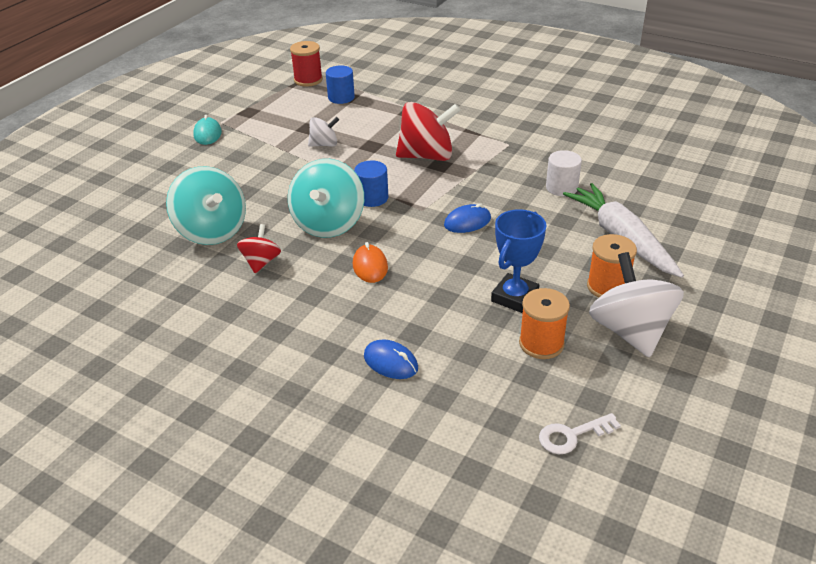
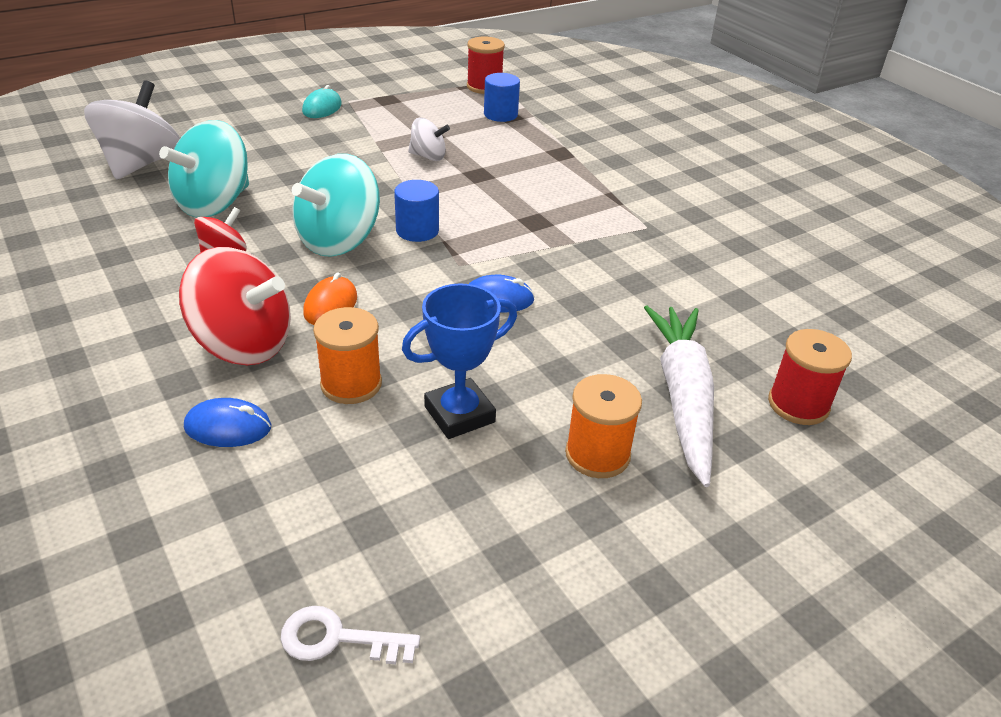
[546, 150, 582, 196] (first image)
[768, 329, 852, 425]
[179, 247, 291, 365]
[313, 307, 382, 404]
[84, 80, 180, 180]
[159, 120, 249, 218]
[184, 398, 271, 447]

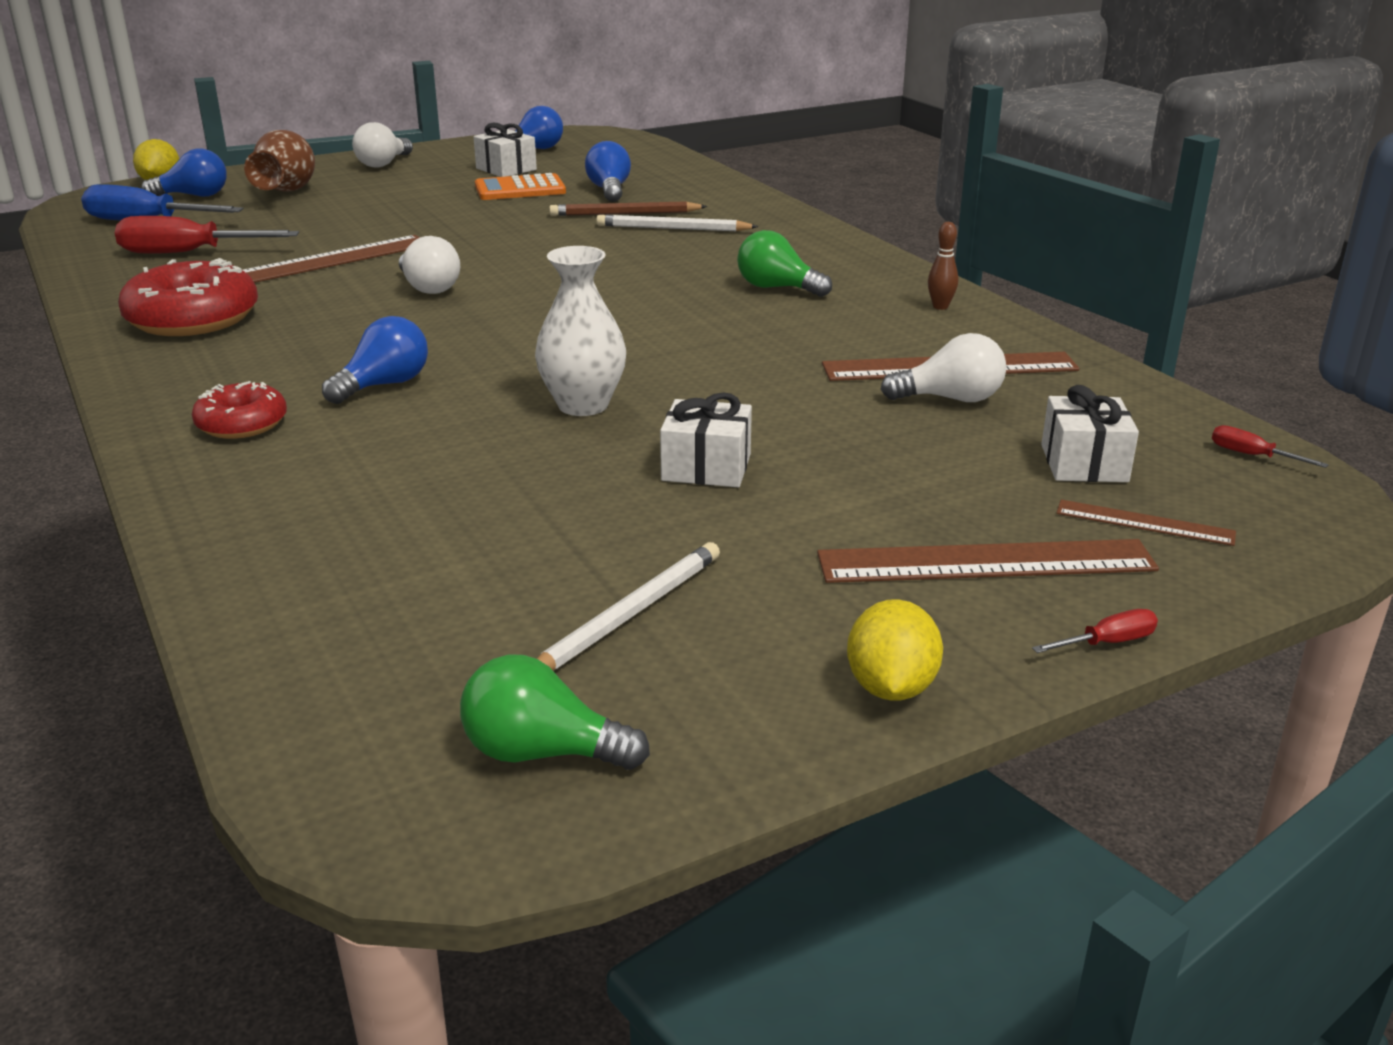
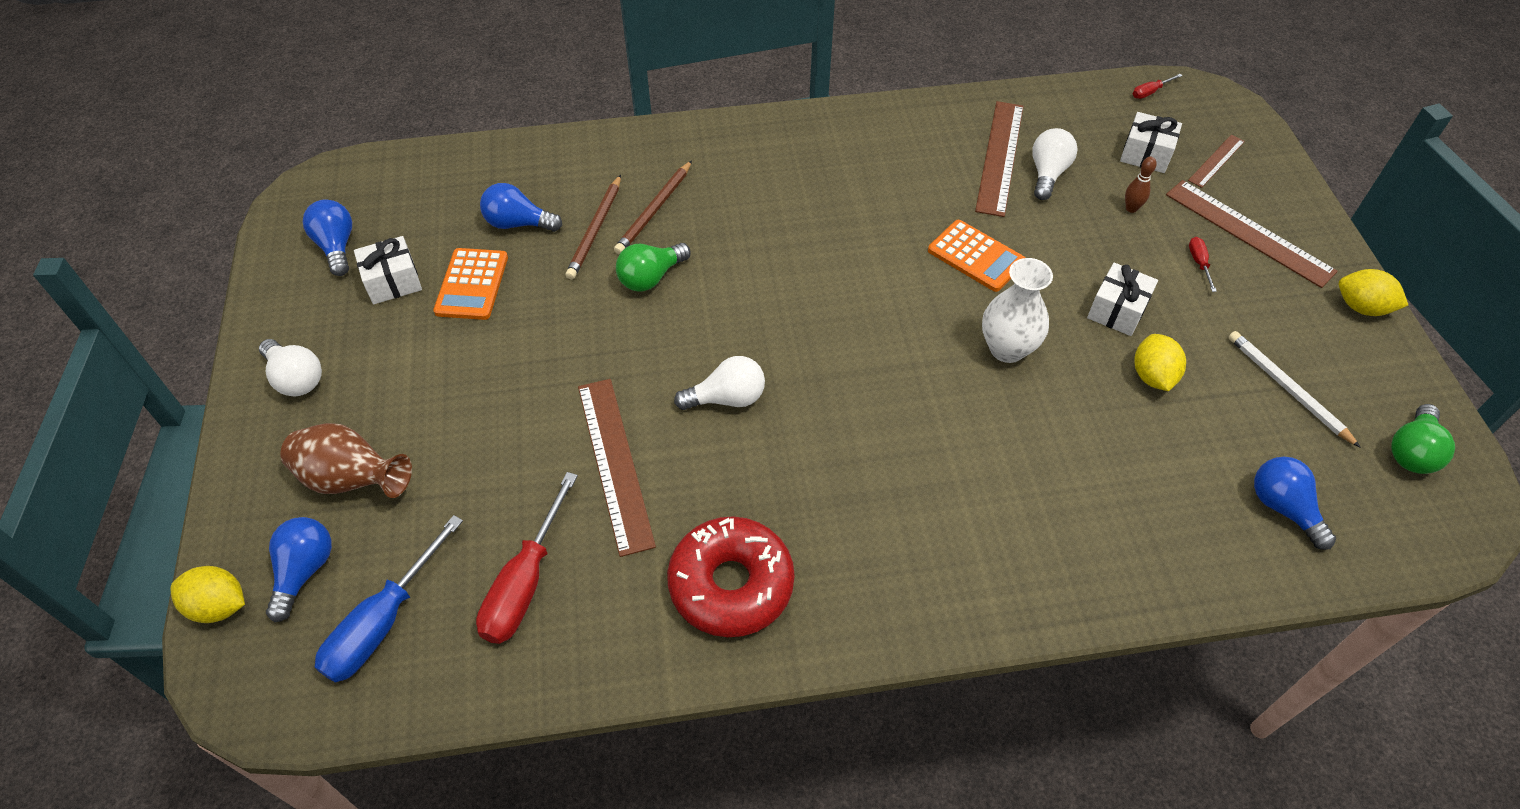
[192, 381, 287, 439] (first image)
[928, 220, 1026, 292]
[1135, 334, 1186, 391]
[1254, 457, 1336, 550]
[616, 243, 690, 291]
[1125, 157, 1157, 213]
[1189, 237, 1217, 292]
[614, 160, 692, 254]
[1166, 180, 1338, 288]

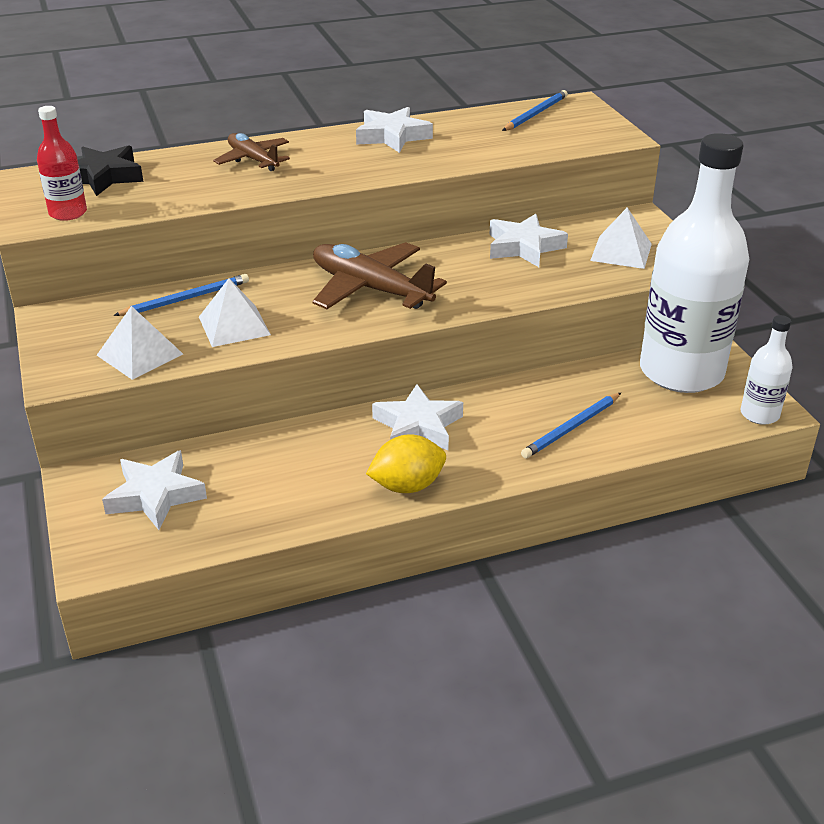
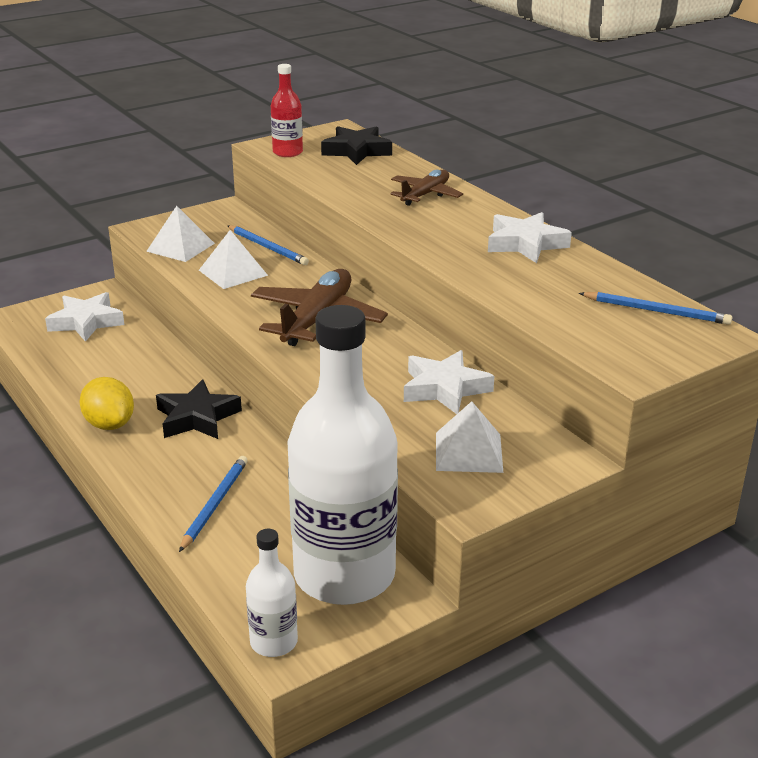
[156, 379, 242, 439]
[179, 456, 248, 552]

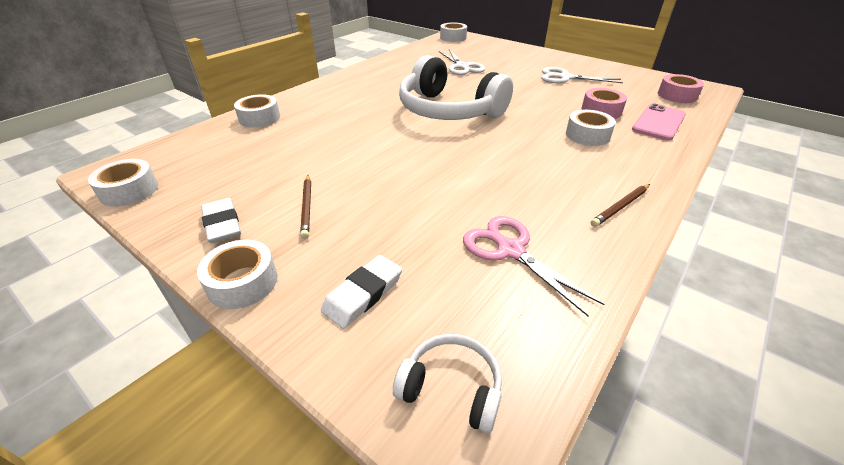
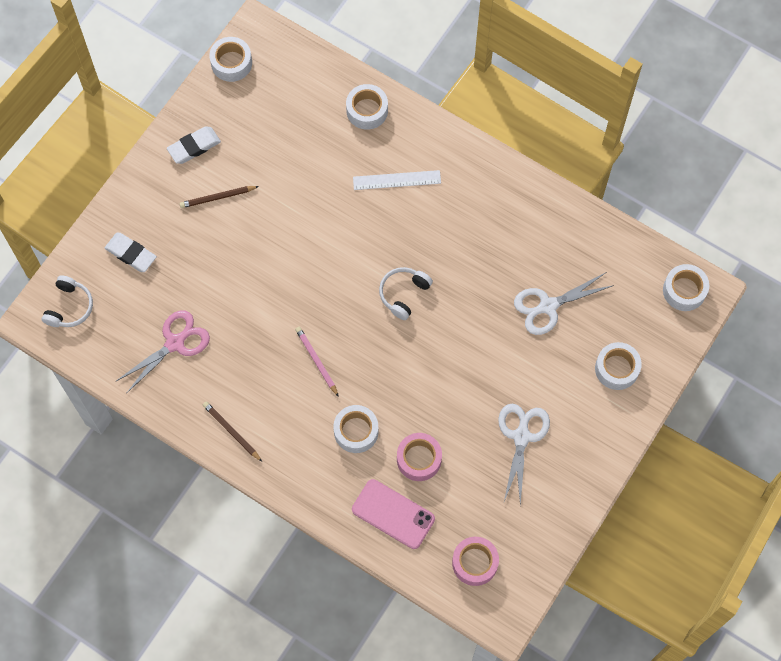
[295, 327, 339, 397]
[353, 170, 441, 190]
[595, 342, 642, 390]
[379, 267, 433, 320]

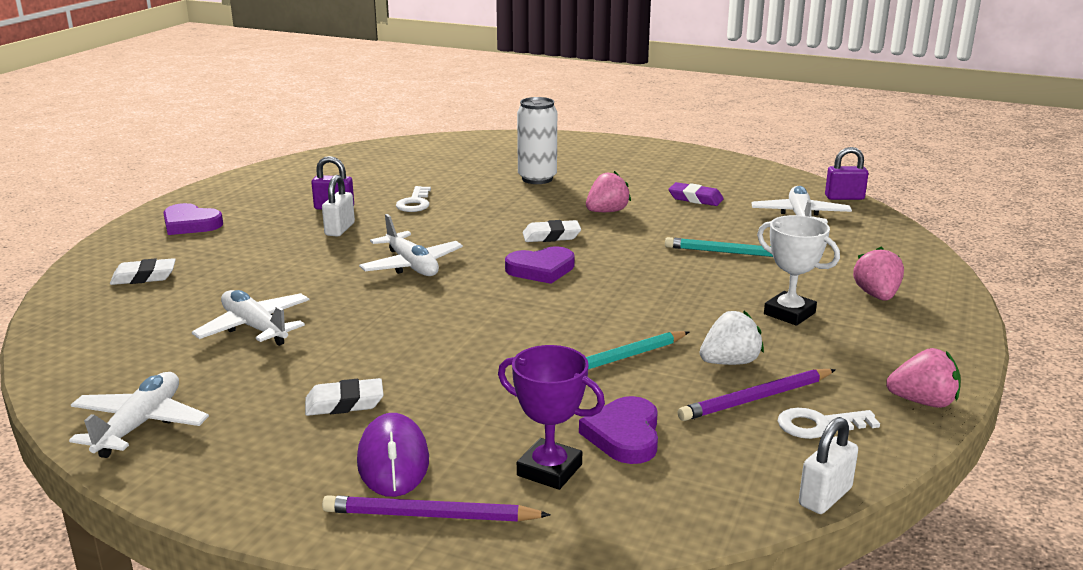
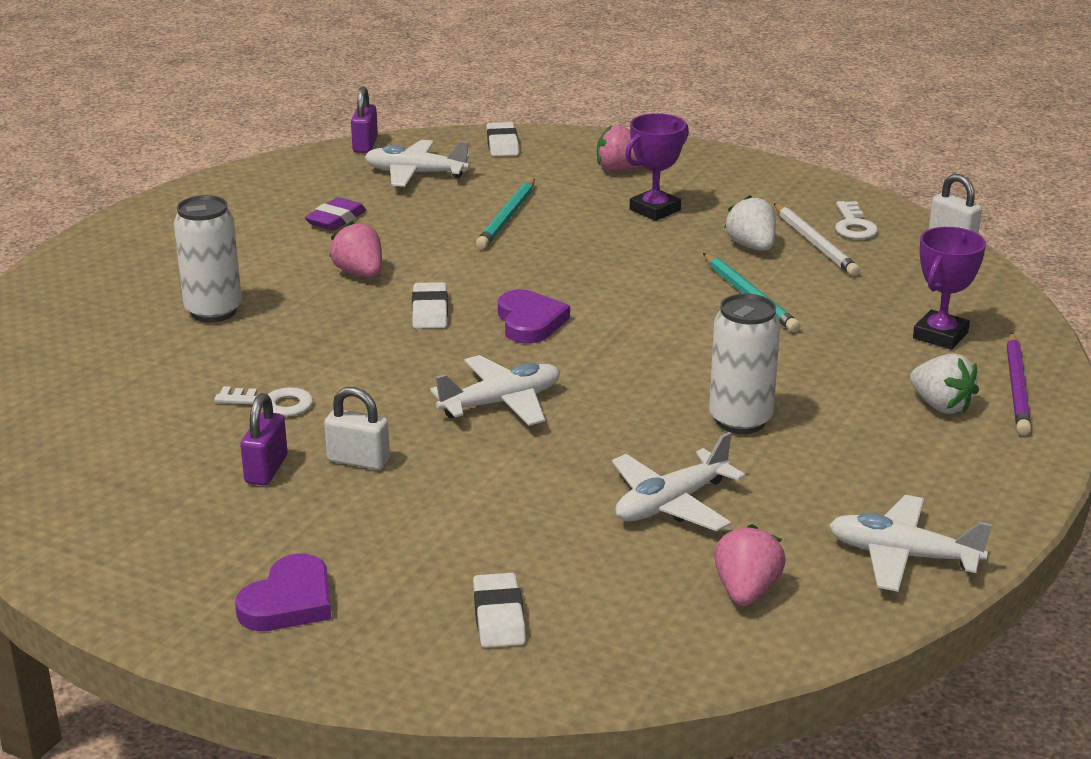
[579, 396, 658, 464] (first image)
[709, 294, 780, 434]
[486, 122, 519, 156]
[714, 524, 786, 606]
[910, 353, 979, 414]
[774, 203, 860, 276]
[625, 113, 689, 221]

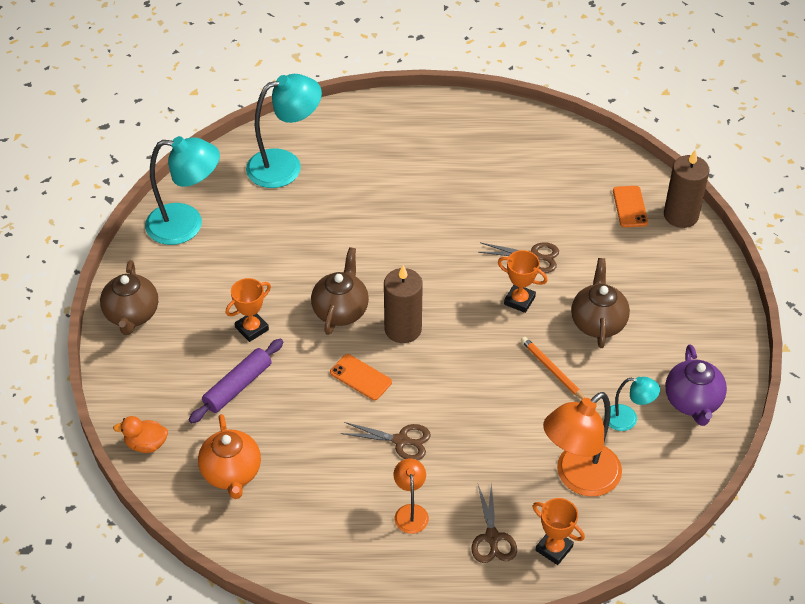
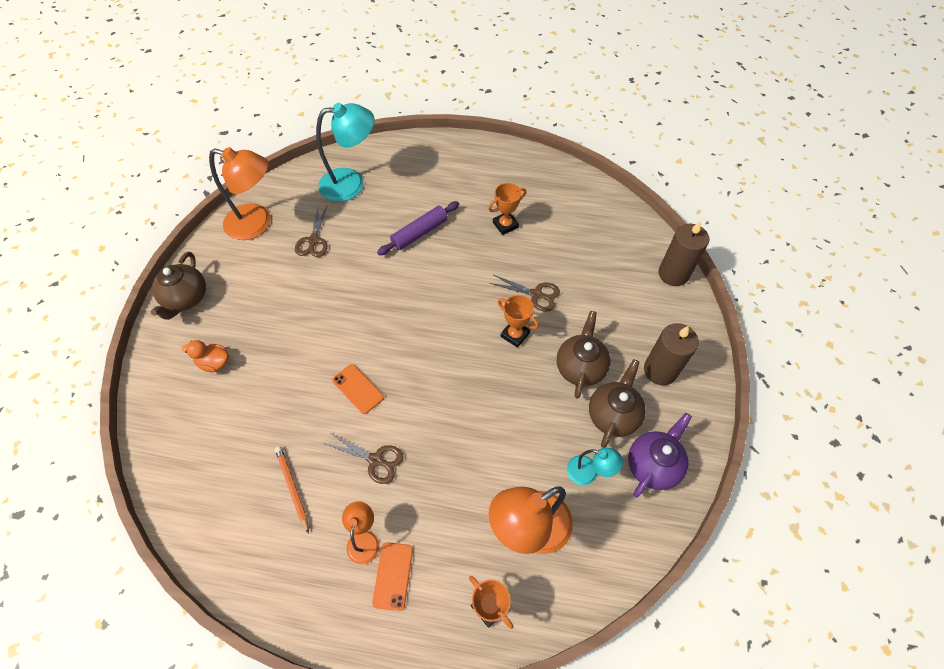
[198, 414, 261, 499] (first image)
[182, 340, 229, 372]
[377, 201, 459, 255]
[488, 183, 526, 235]
[589, 359, 646, 448]
[644, 323, 699, 385]
[295, 205, 328, 257]
[275, 446, 309, 534]
[372, 542, 413, 611]
[209, 147, 270, 240]
[628, 413, 692, 497]

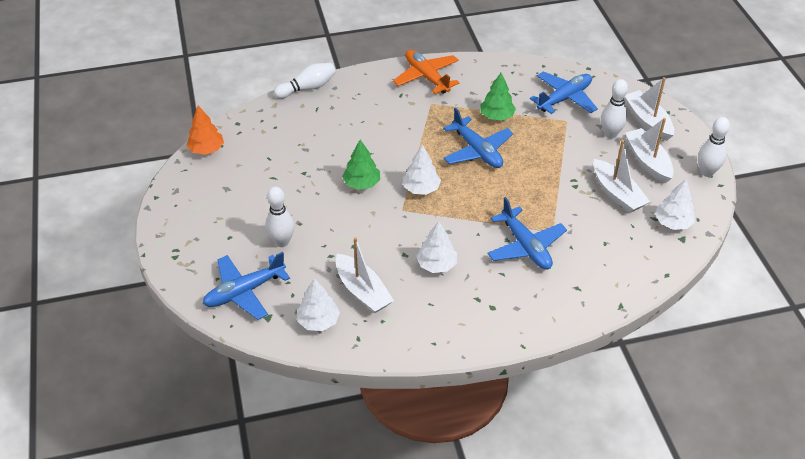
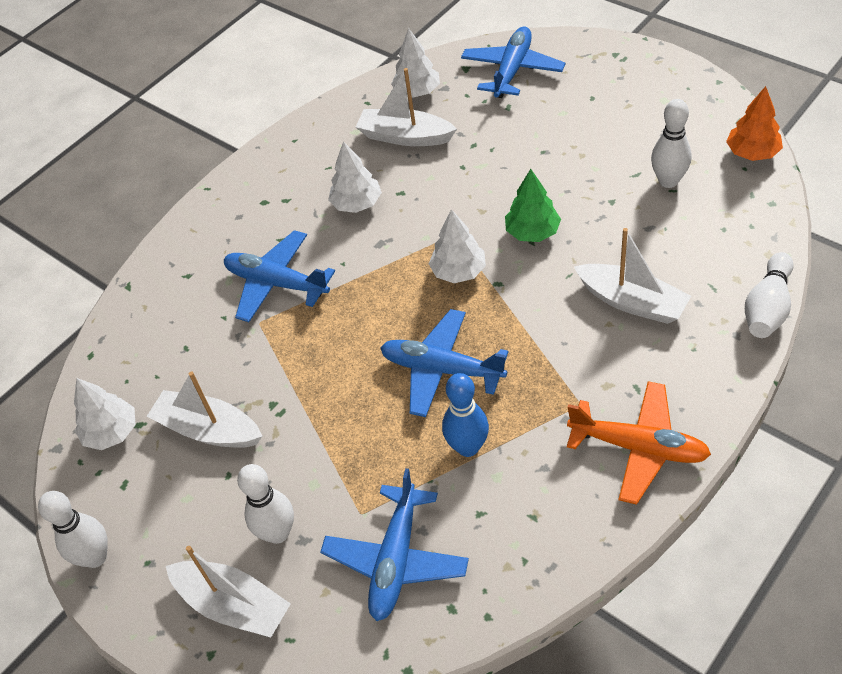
[651, 99, 692, 188]
[574, 228, 691, 324]
[442, 373, 489, 457]

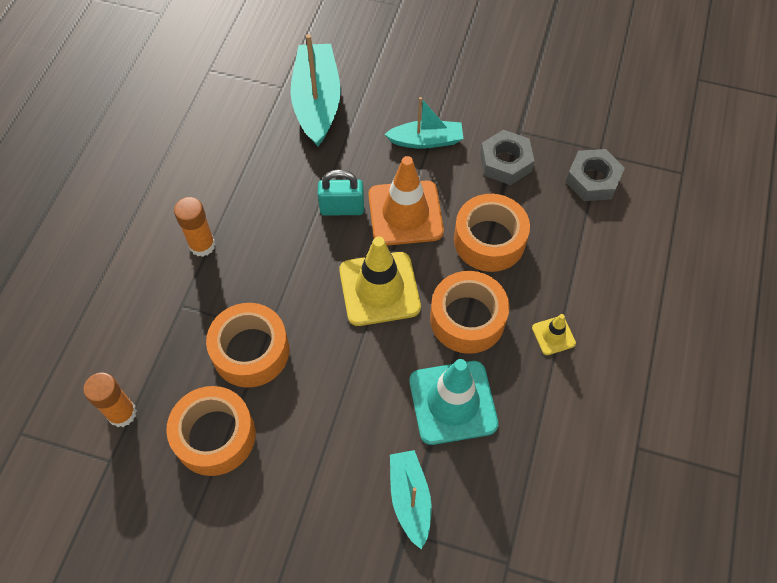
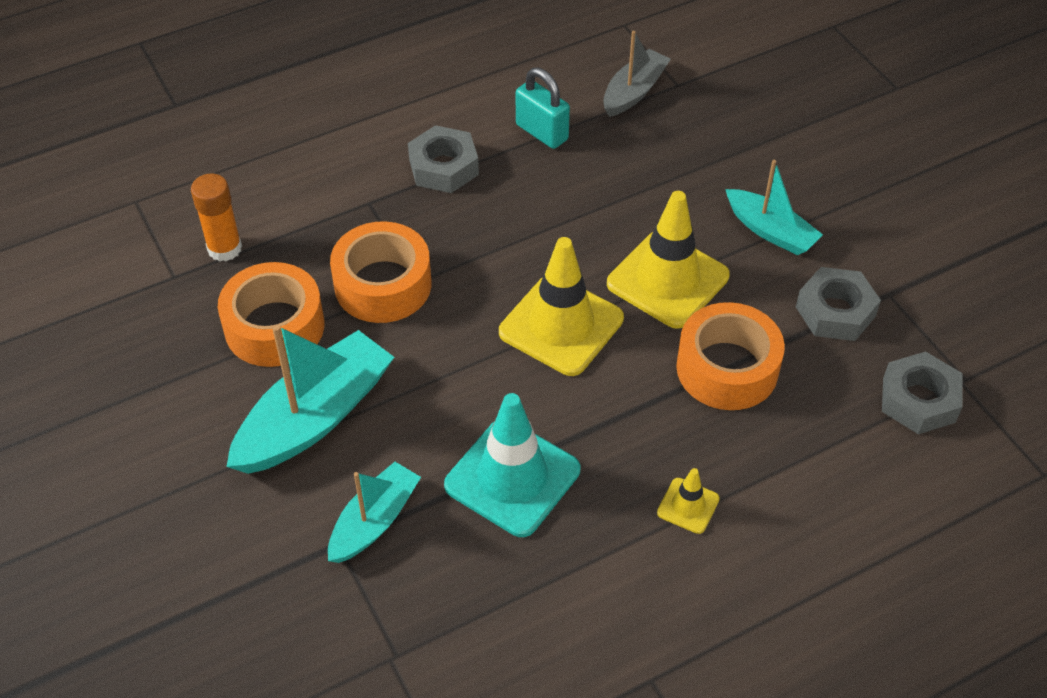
[430, 271, 509, 354] (first image)
[603, 31, 671, 117]
[226, 324, 394, 474]
[516, 68, 570, 149]
[408, 125, 479, 193]
[607, 191, 730, 329]

